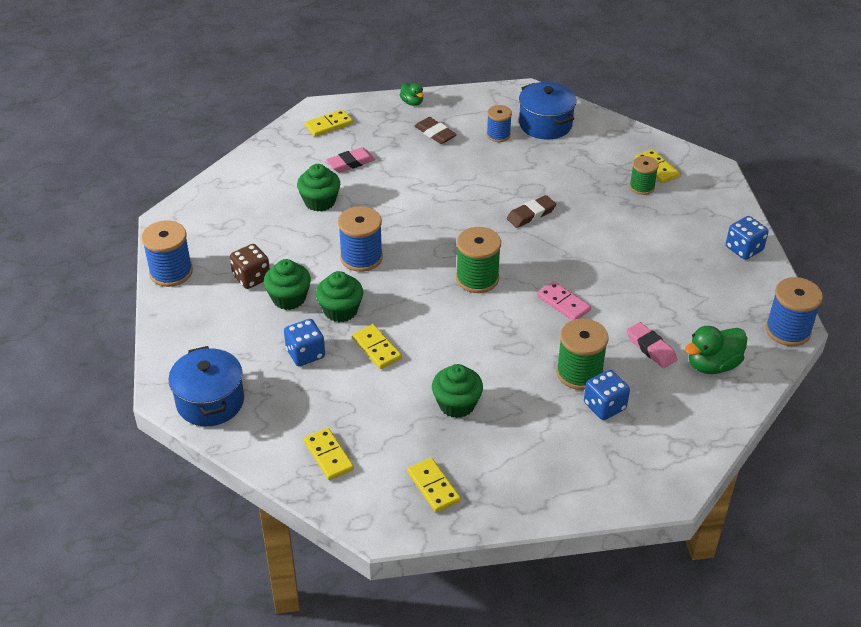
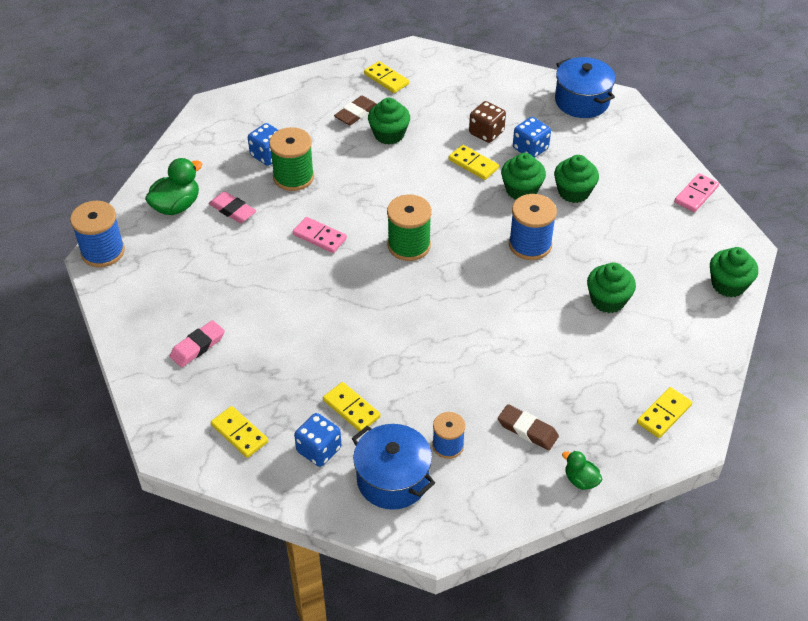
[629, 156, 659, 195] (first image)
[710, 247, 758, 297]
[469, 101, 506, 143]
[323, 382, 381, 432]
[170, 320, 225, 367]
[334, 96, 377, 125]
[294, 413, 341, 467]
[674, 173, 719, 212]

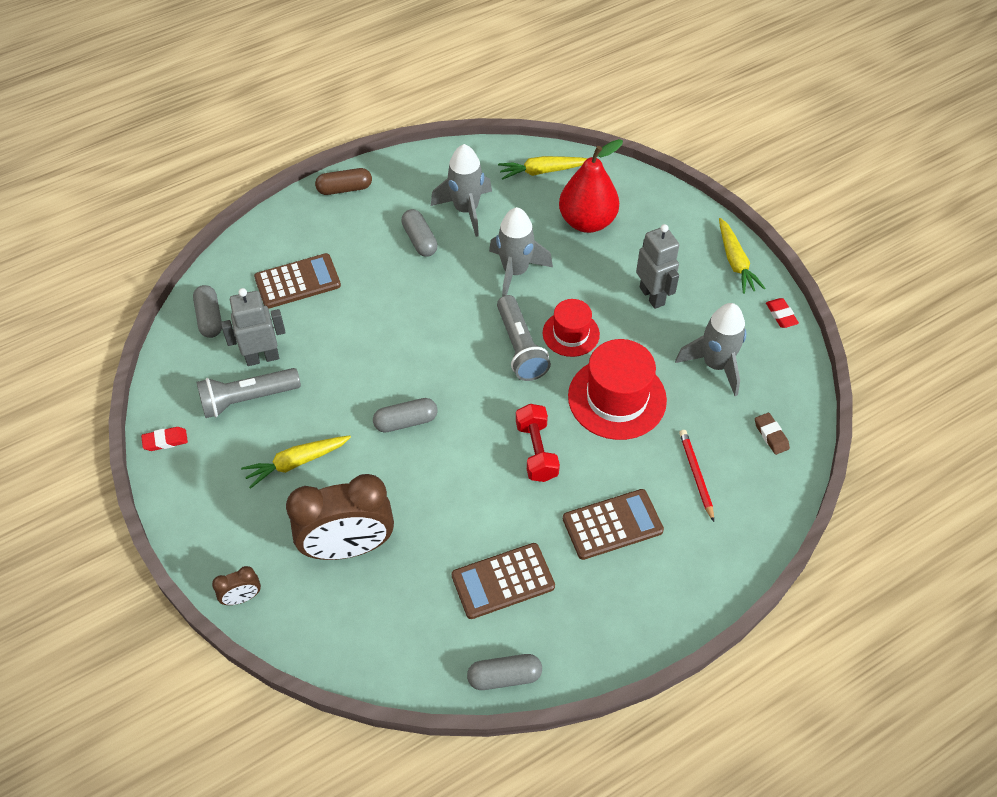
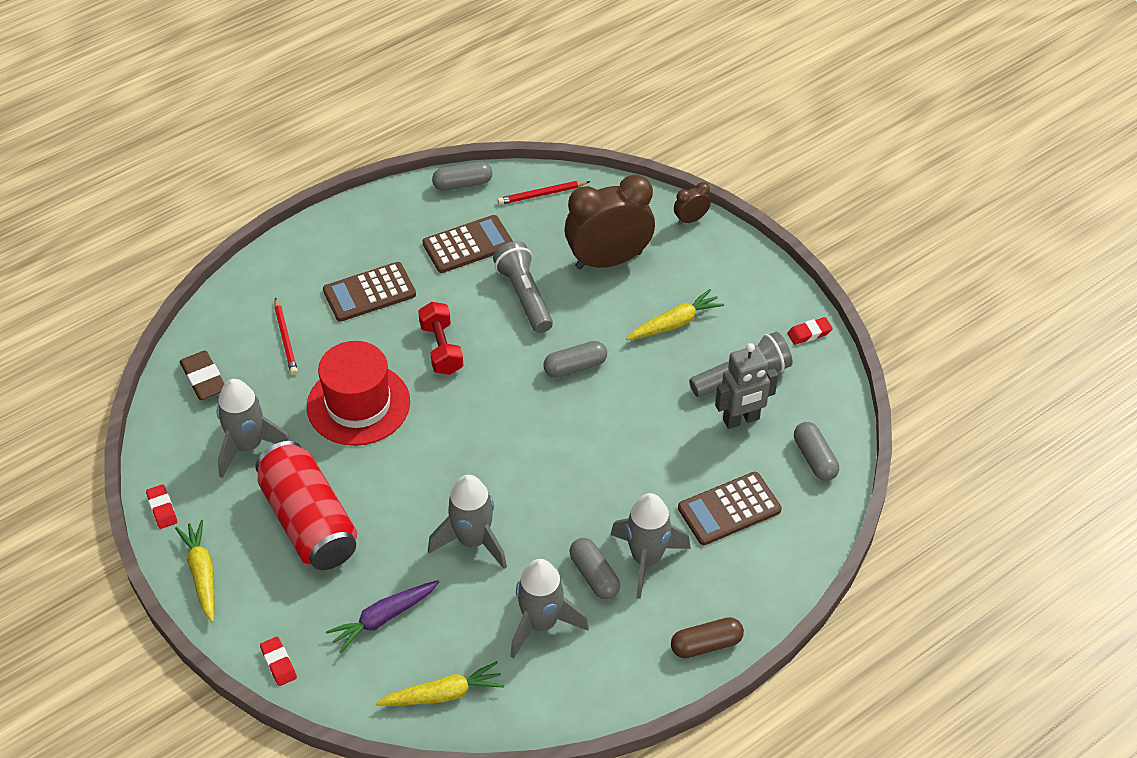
[543, 299, 600, 357] (first image)
[260, 637, 297, 686]
[497, 181, 590, 205]
[610, 493, 691, 599]
[493, 241, 553, 333]
[326, 580, 439, 653]
[255, 441, 357, 570]
[180, 351, 224, 400]

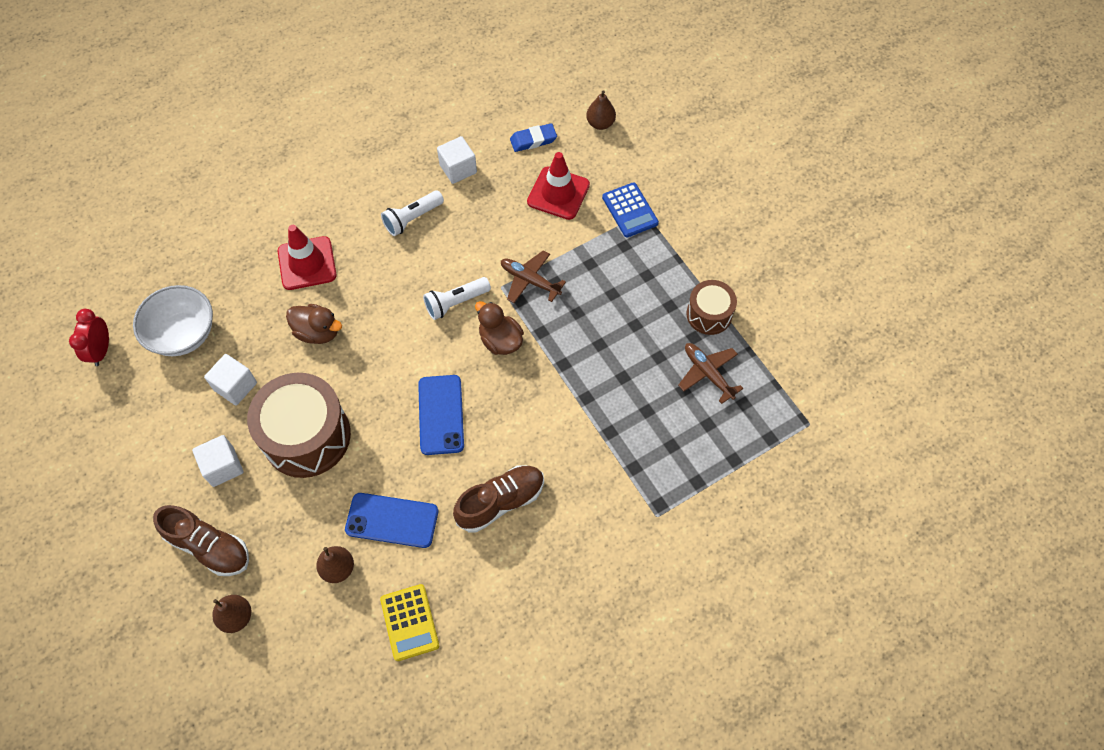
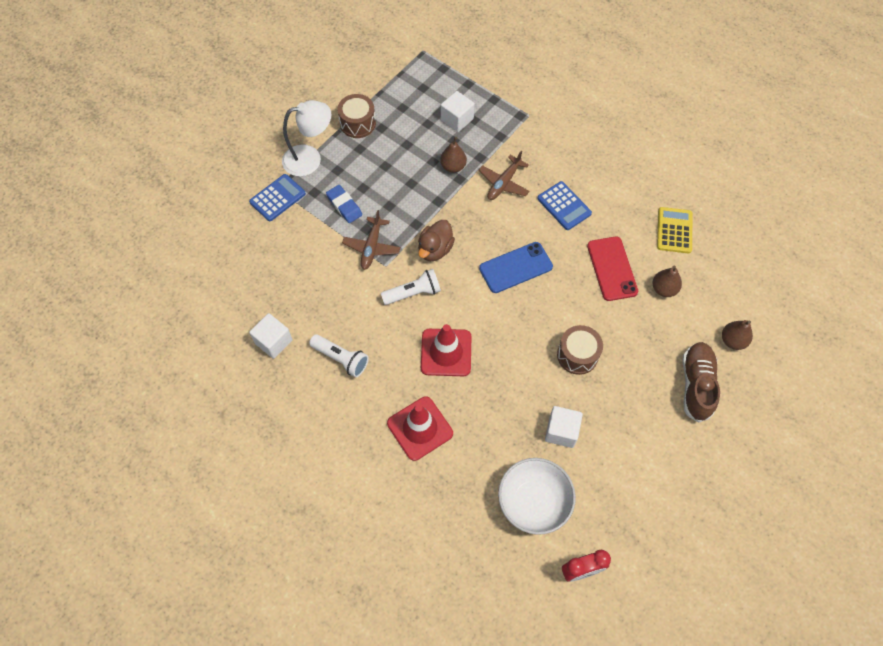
[286, 304, 342, 344] (first image)
[282, 100, 331, 176]
[441, 91, 475, 132]
[326, 185, 362, 223]
[421, 324, 472, 376]
[440, 137, 467, 173]
[479, 151, 530, 200]
[537, 181, 592, 230]
[587, 237, 638, 301]
[657, 207, 693, 253]
[381, 269, 441, 305]
[557, 325, 603, 375]

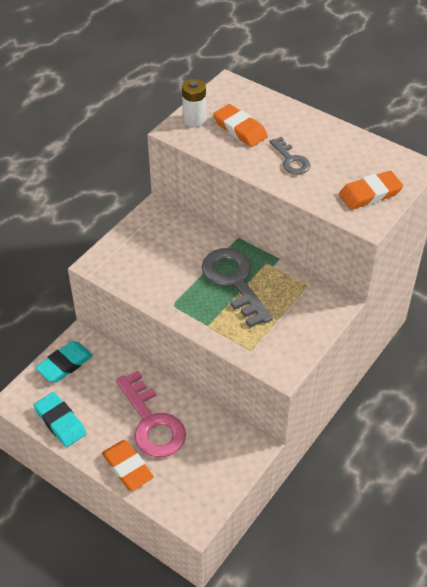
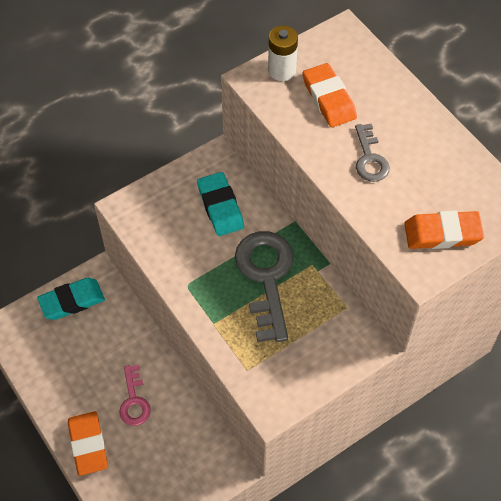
[197, 172, 244, 236]
[119, 365, 151, 426]

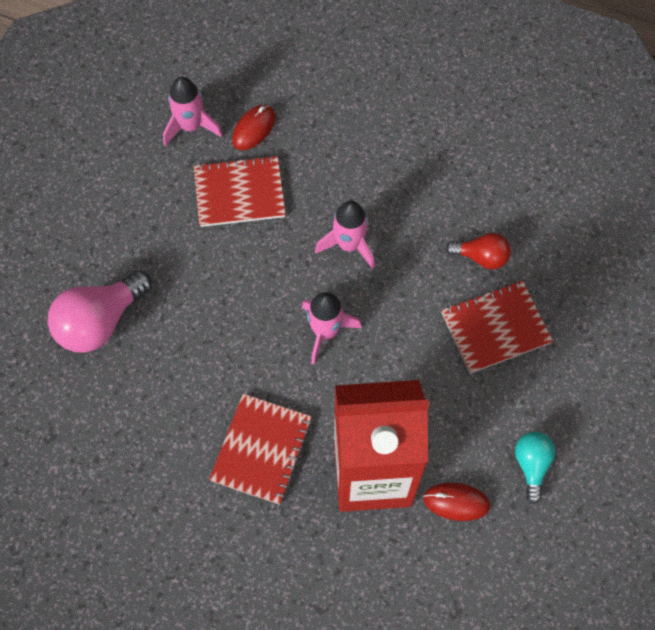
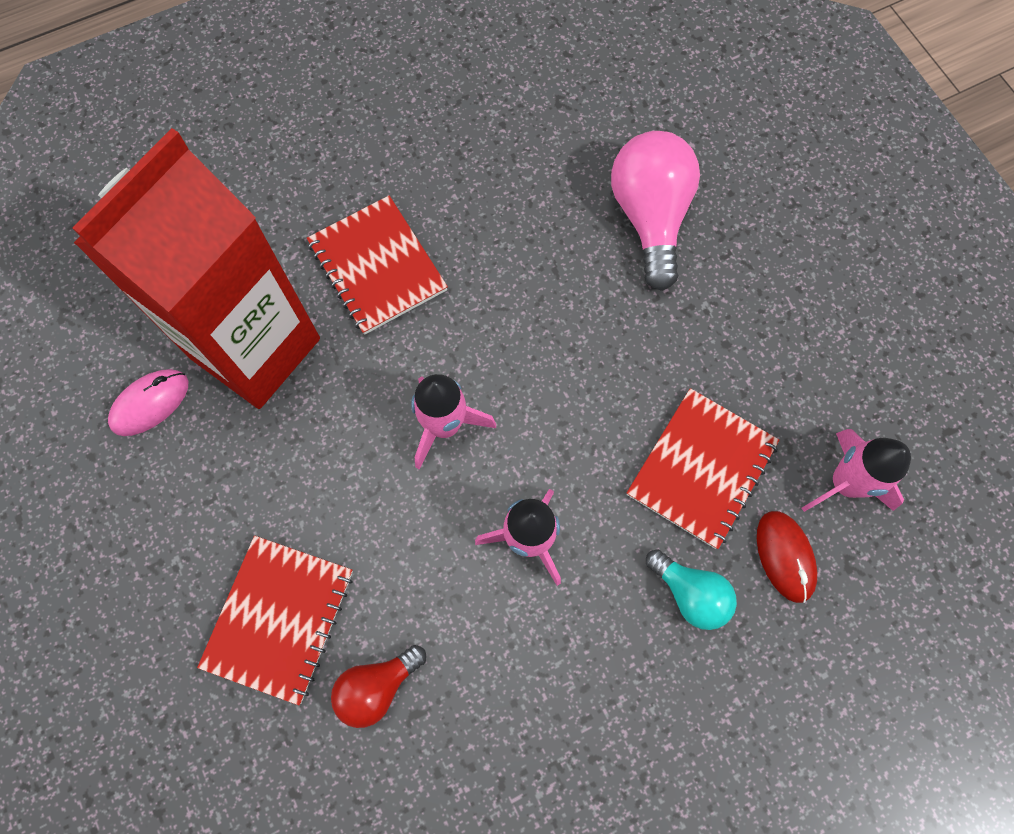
[646, 549, 737, 630]
[108, 369, 188, 436]

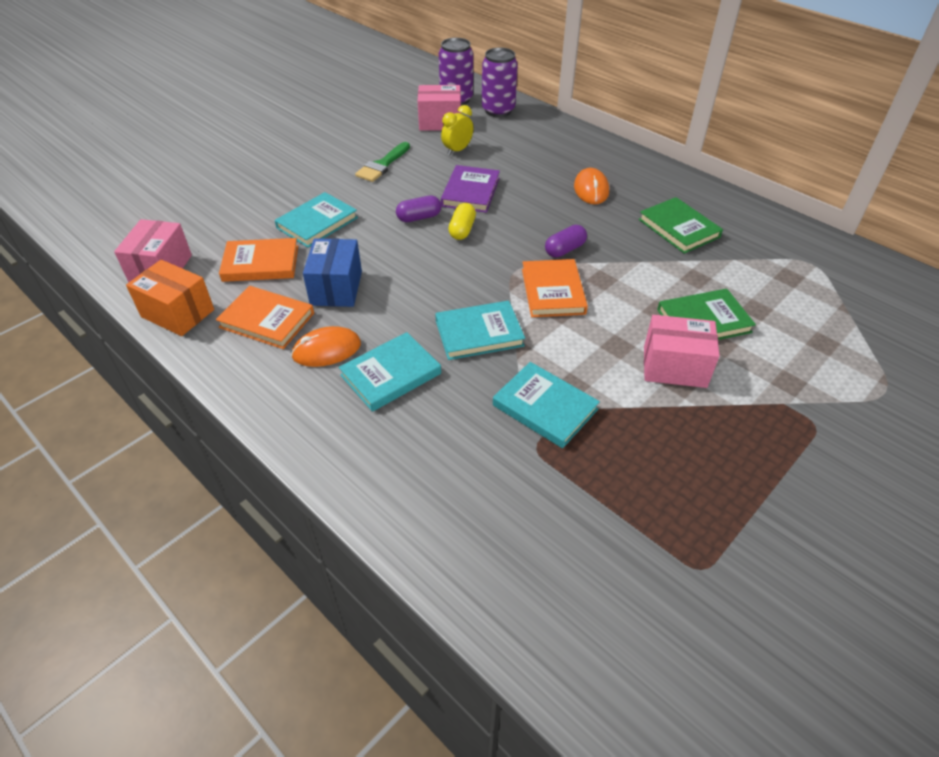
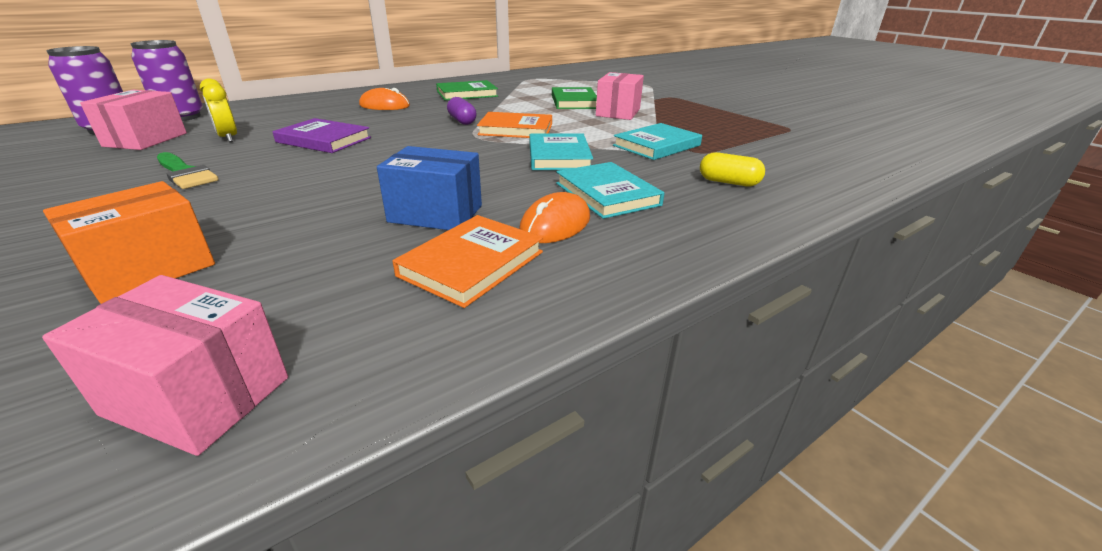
[219, 238, 298, 282] (first image)
[275, 192, 358, 248] (first image)
[396, 195, 442, 222] (first image)
[43, 181, 215, 304]
[700, 152, 765, 186]
[519, 192, 590, 243]

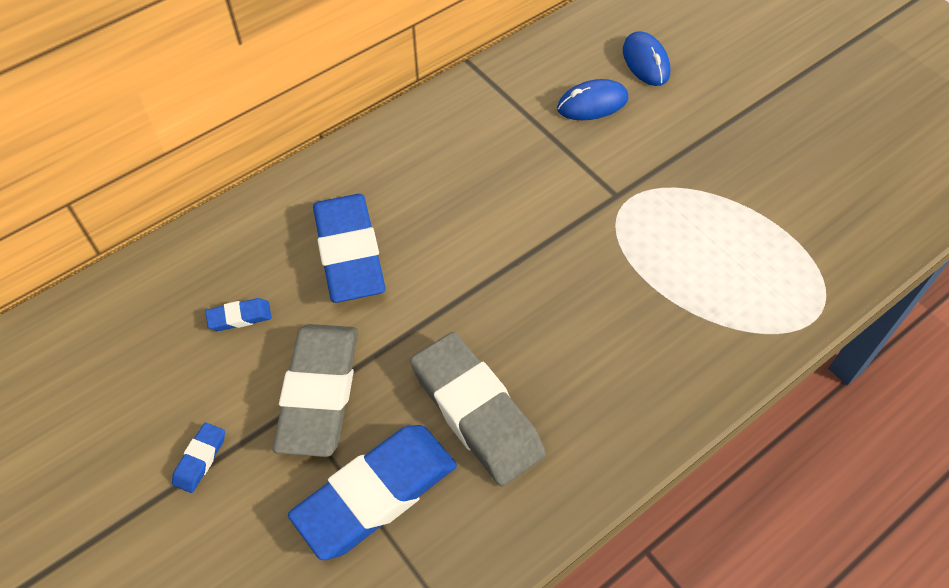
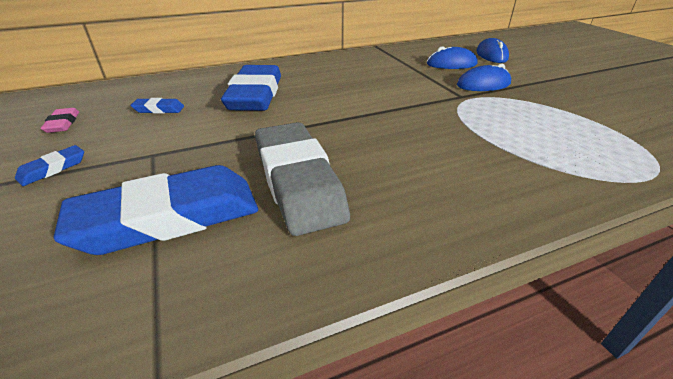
[272, 324, 358, 457] (first image)
[41, 108, 79, 133]
[457, 63, 511, 91]

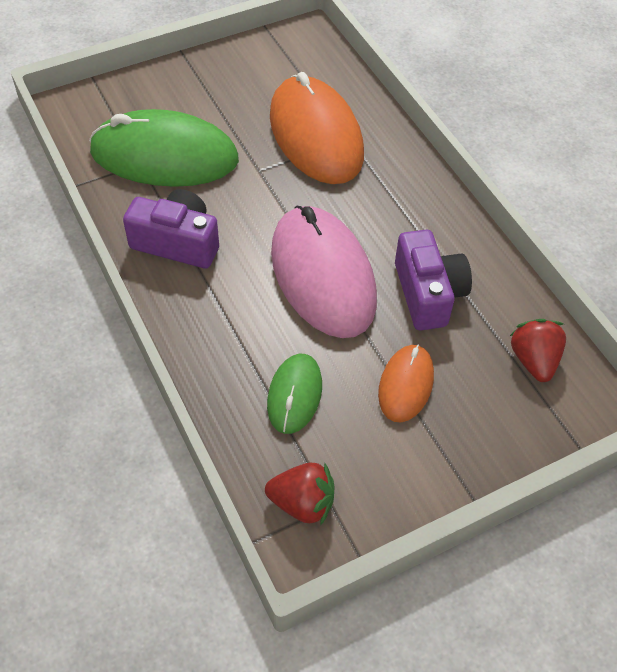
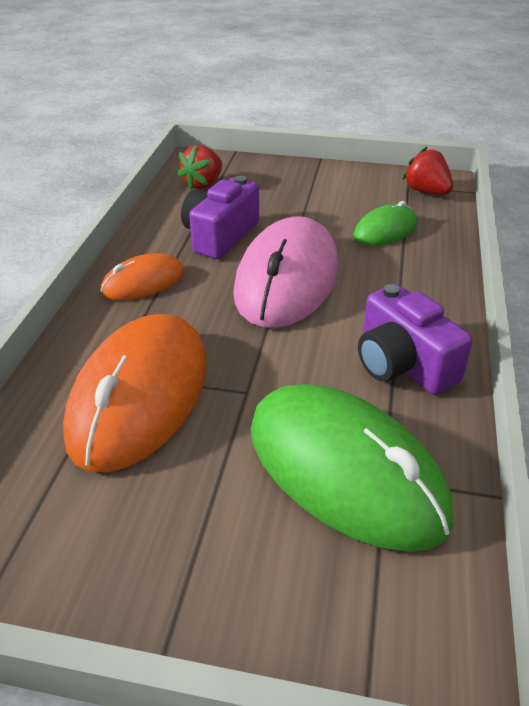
[100, 253, 184, 300]

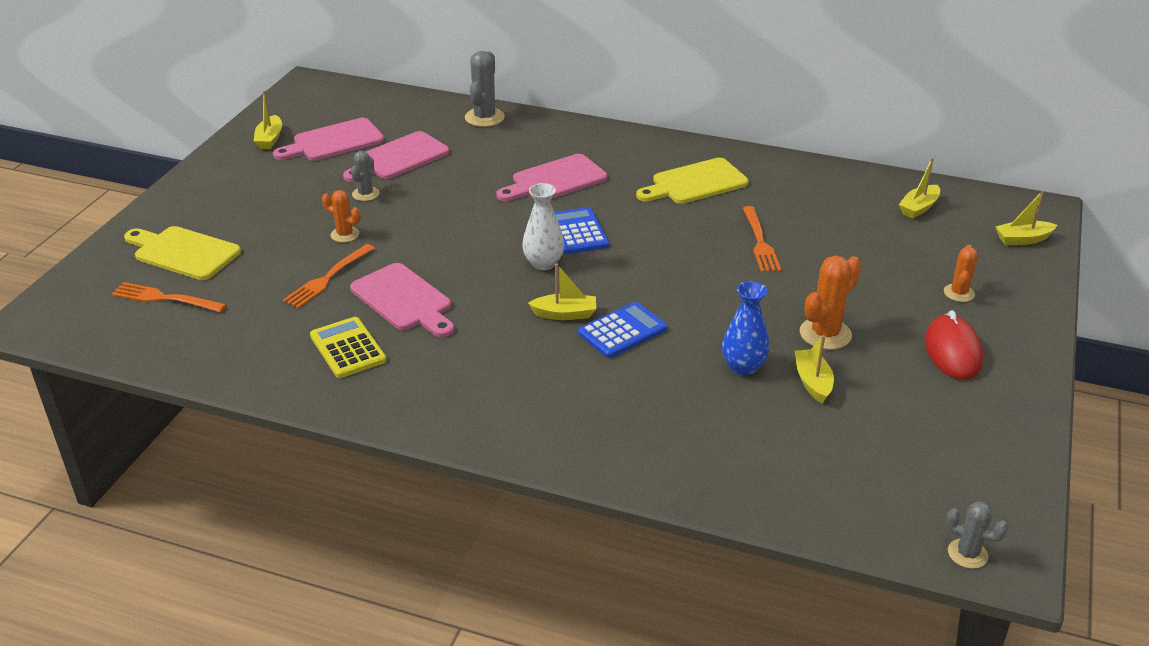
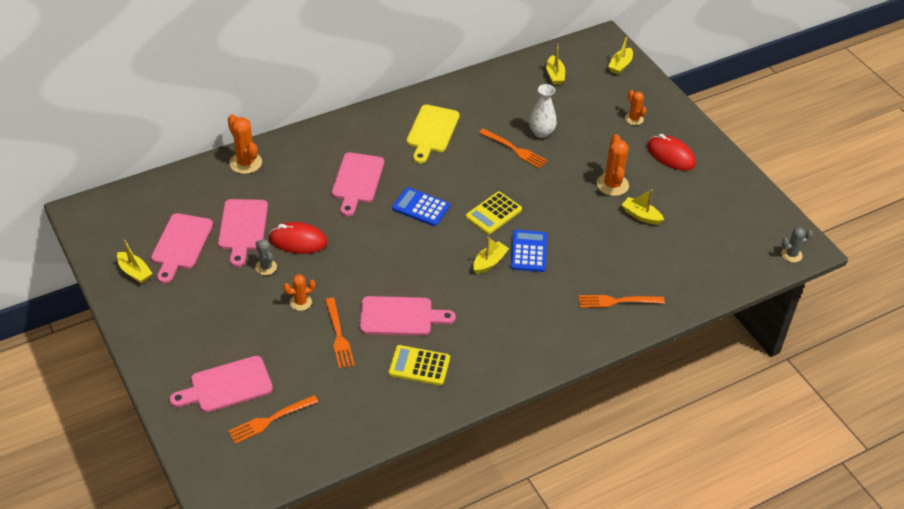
[722, 281, 769, 376] (first image)
[269, 222, 327, 254]
[465, 192, 522, 234]
[578, 295, 665, 308]
[529, 84, 557, 138]
[169, 356, 273, 412]
[228, 114, 262, 174]

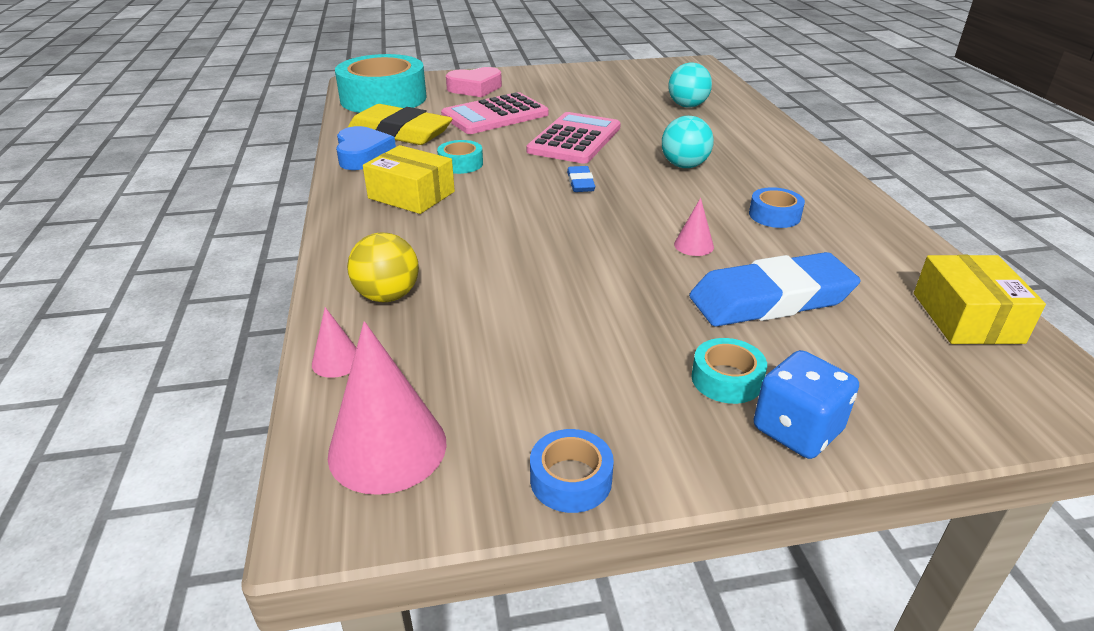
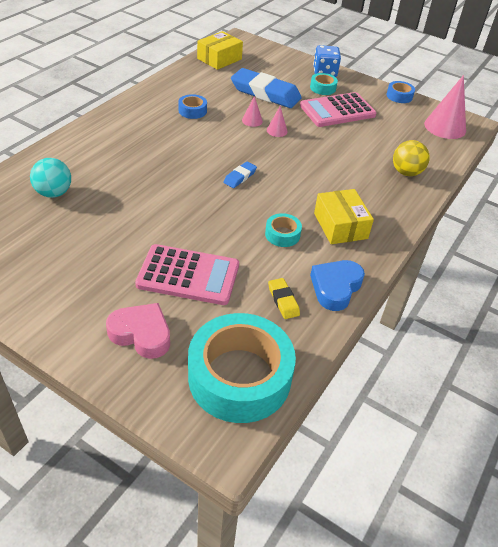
[662, 116, 714, 168] (first image)
[267, 106, 288, 137]
[300, 92, 377, 127]
[268, 278, 300, 319]

